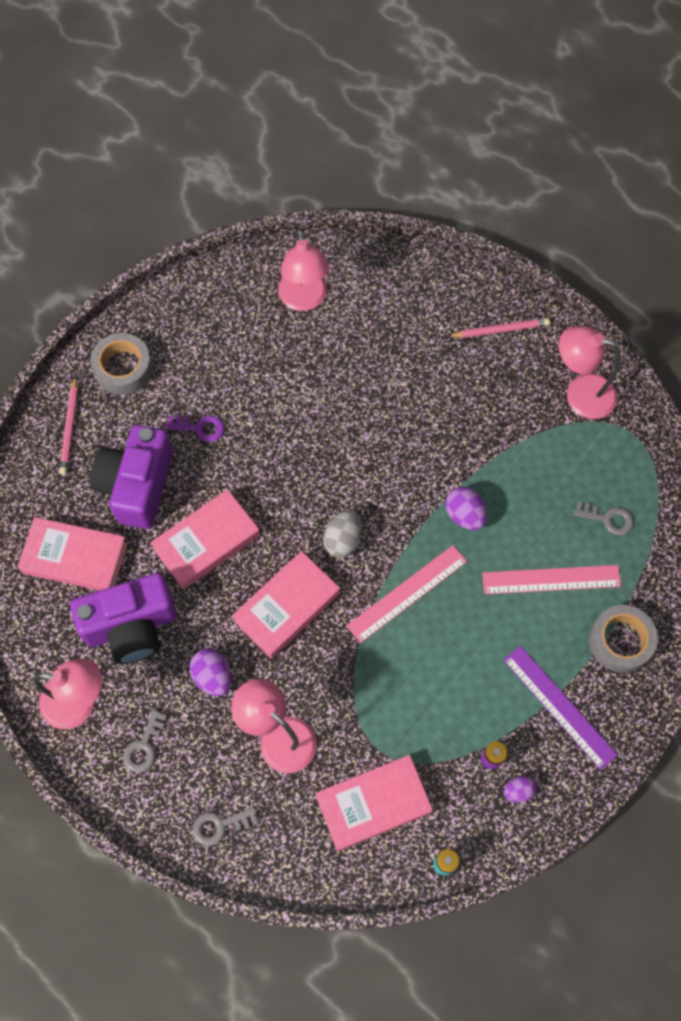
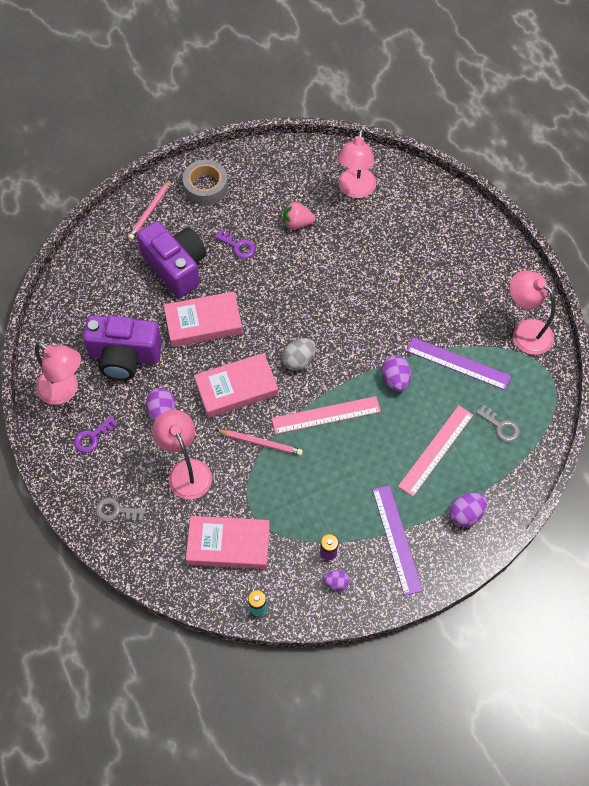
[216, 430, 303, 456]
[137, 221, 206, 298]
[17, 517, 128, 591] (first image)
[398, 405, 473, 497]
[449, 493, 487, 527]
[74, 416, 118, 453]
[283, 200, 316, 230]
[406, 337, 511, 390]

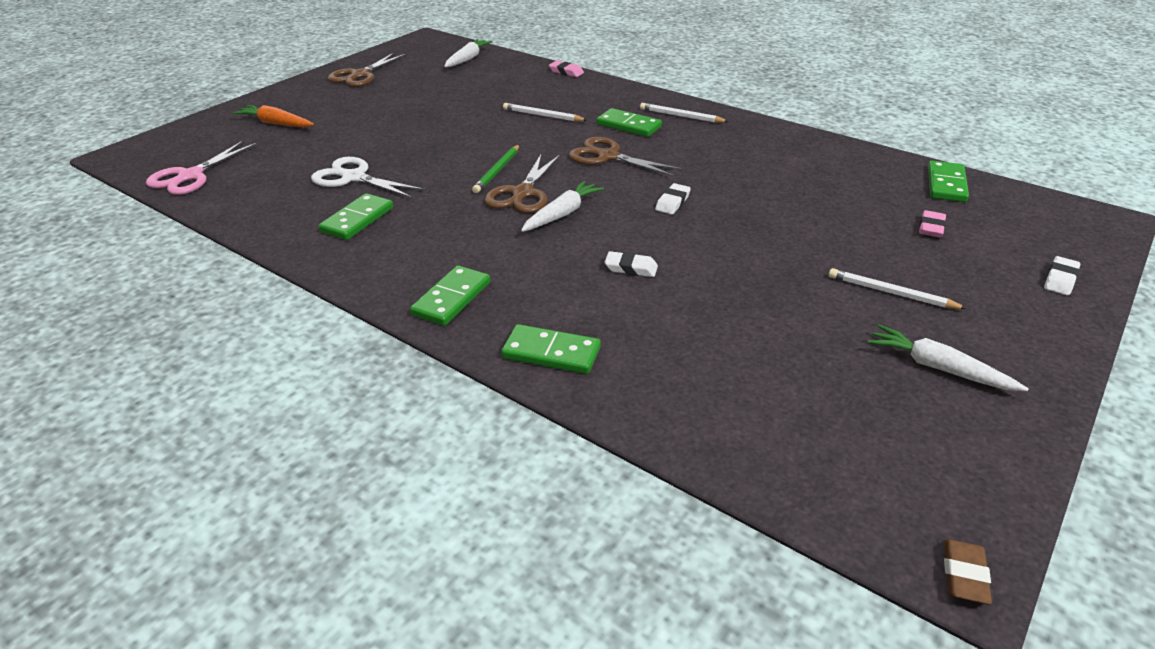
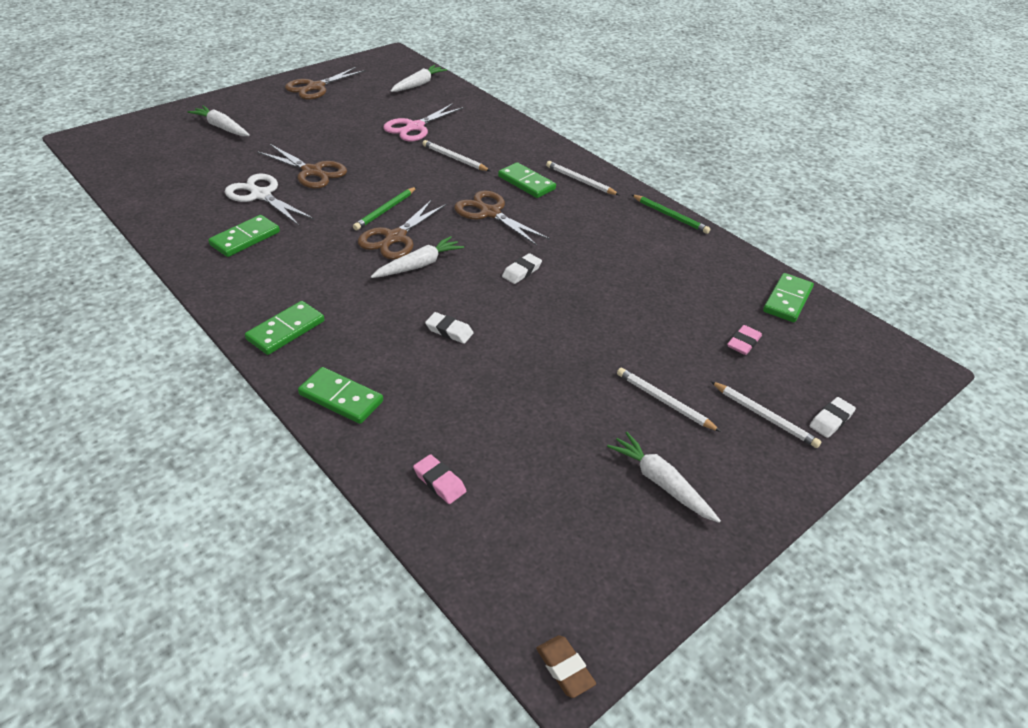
[413, 454, 466, 504]
[188, 105, 250, 136]
[383, 103, 464, 142]
[536, 635, 596, 698]
[257, 144, 347, 188]
[631, 194, 711, 234]
[711, 381, 822, 448]

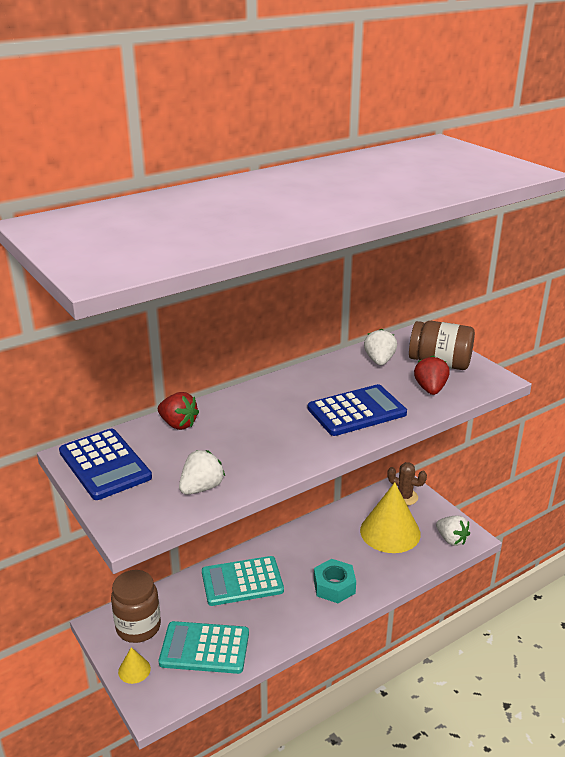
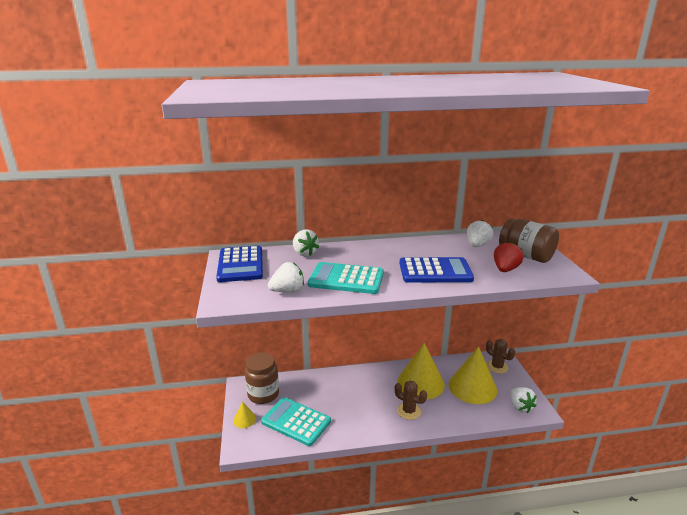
[293, 229, 319, 256]
[307, 262, 384, 294]
[395, 381, 427, 420]
[397, 343, 445, 400]

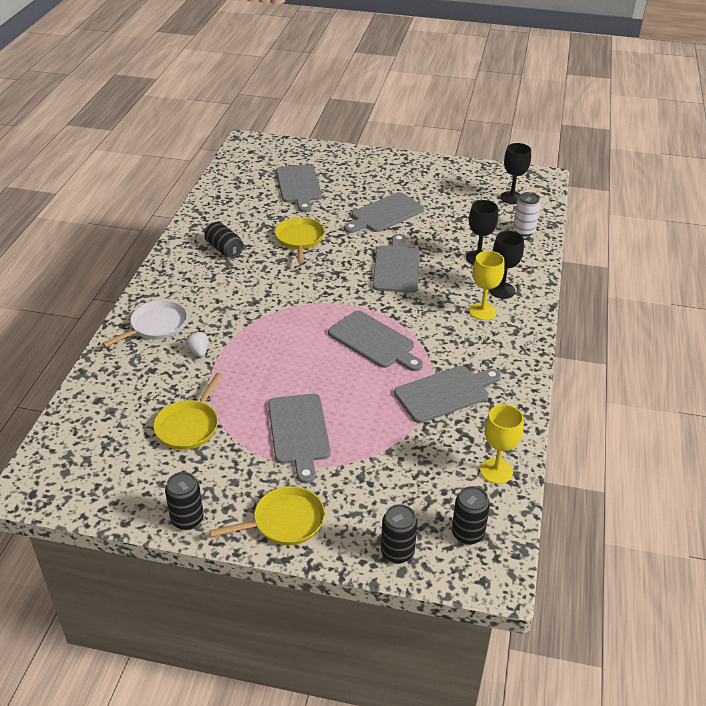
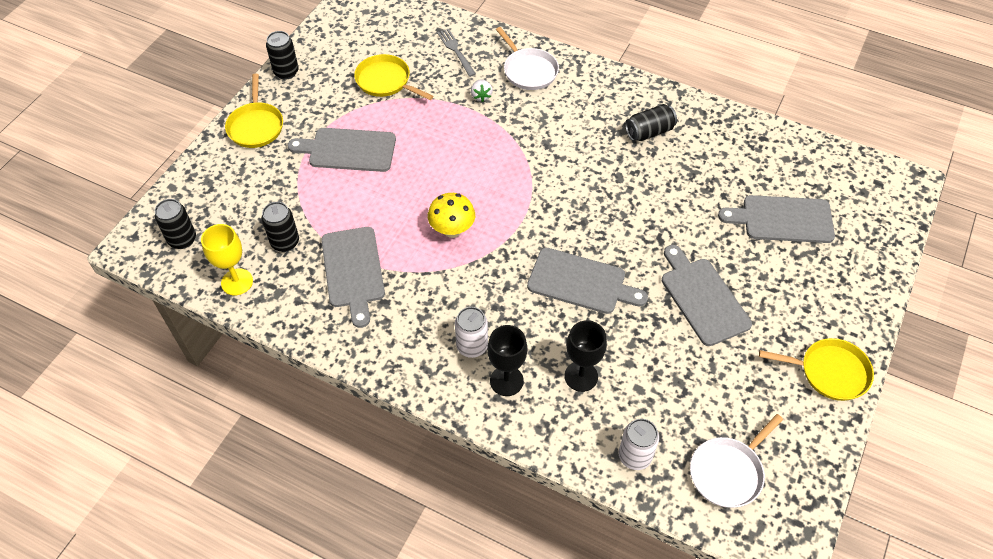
[690, 414, 783, 508]
[759, 338, 874, 401]
[455, 307, 488, 358]
[428, 193, 475, 238]
[471, 79, 493, 102]
[262, 202, 299, 252]
[437, 29, 476, 77]

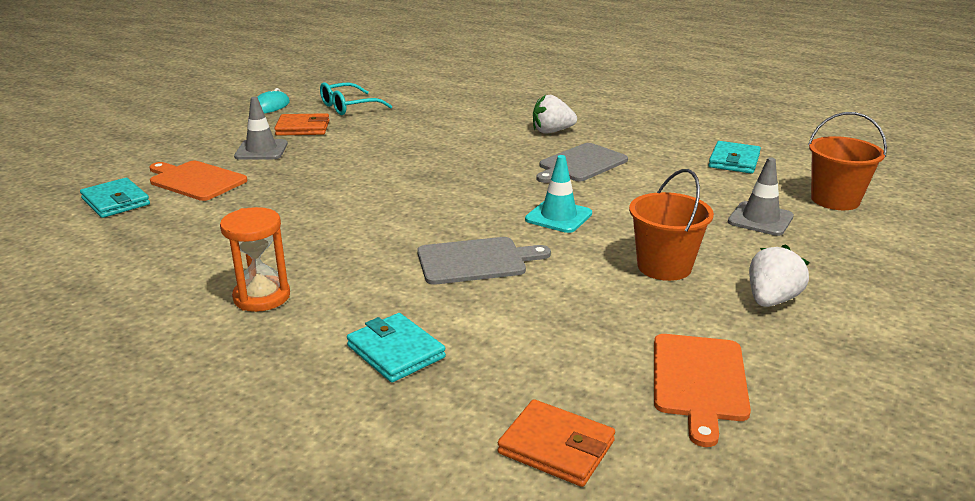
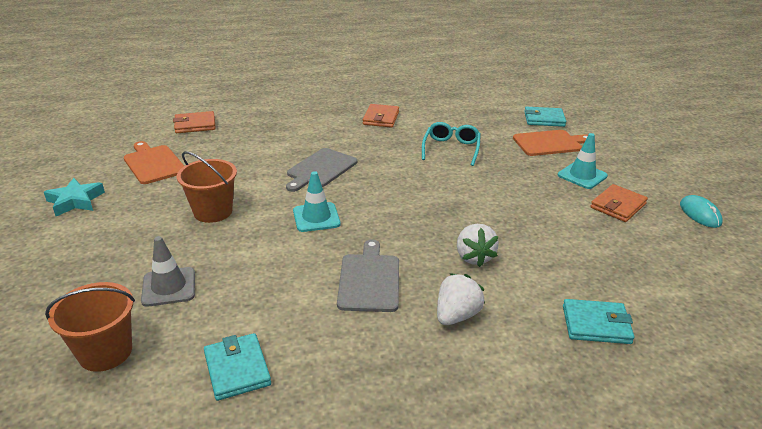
[422, 122, 481, 166]
[558, 133, 608, 189]
[363, 104, 399, 128]
[457, 224, 499, 267]
[563, 299, 634, 344]
[44, 178, 105, 216]

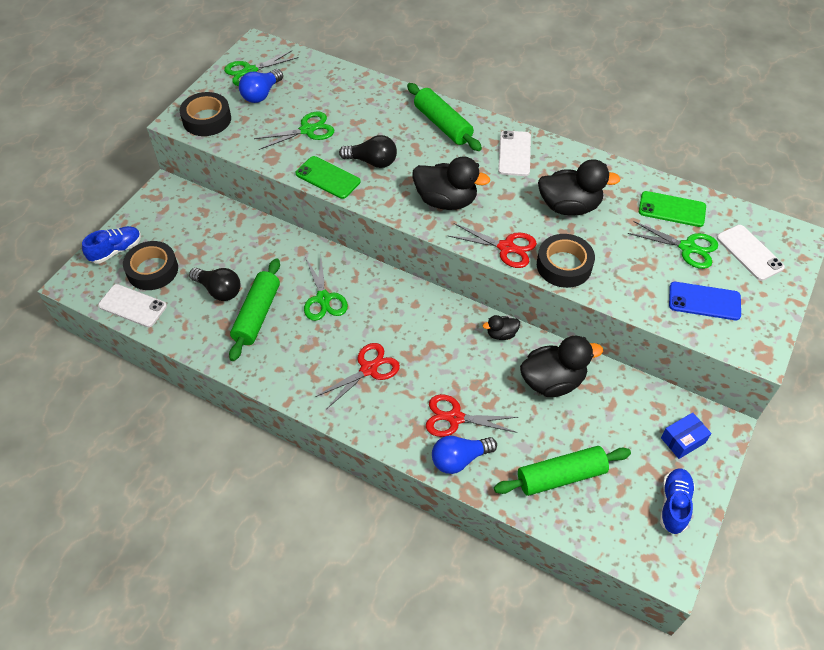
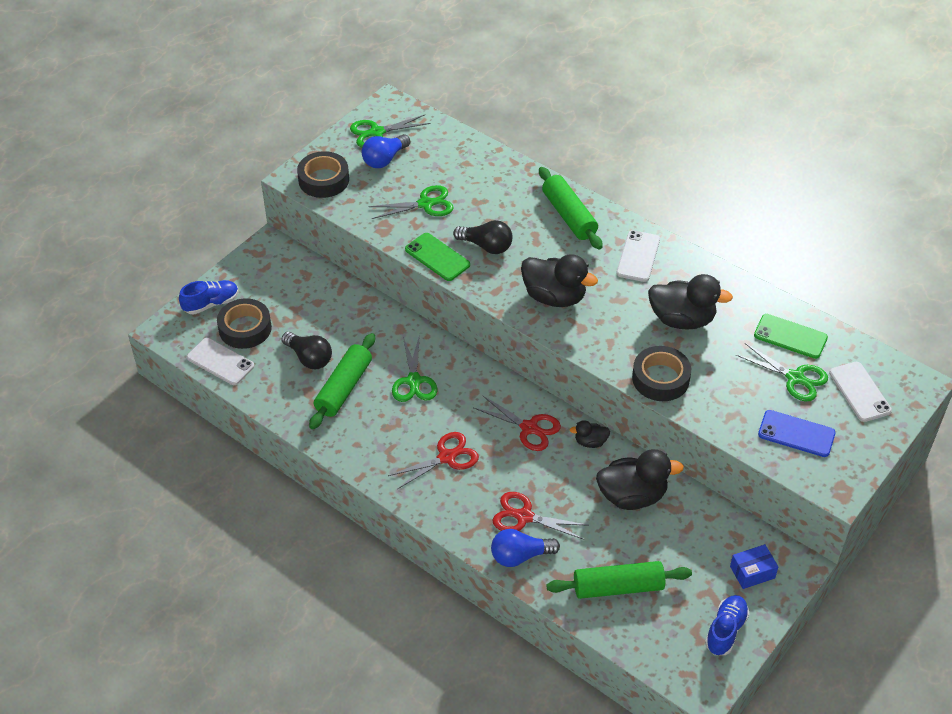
[473, 395, 561, 451]

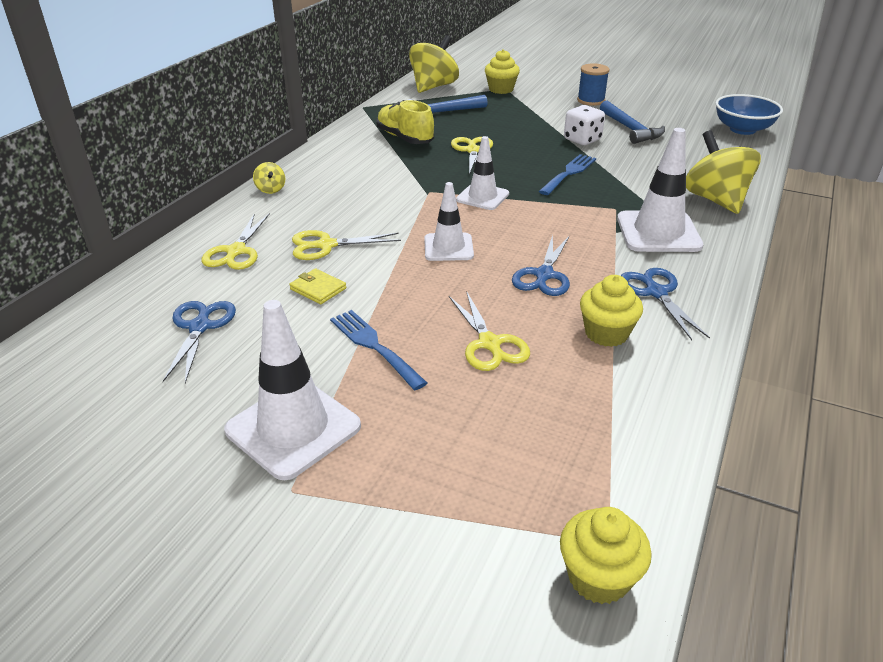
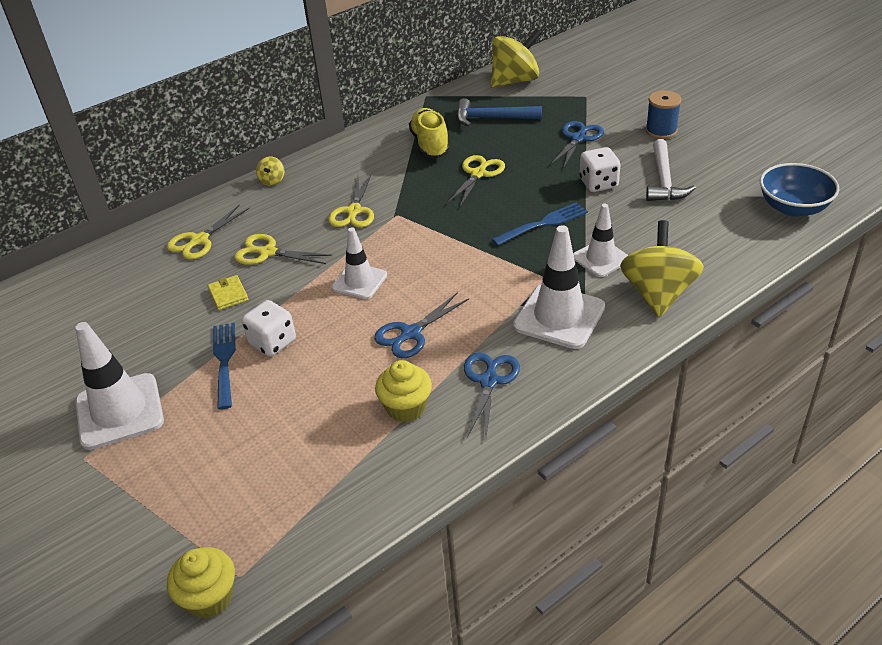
[485, 49, 520, 94] (first image)
[646, 139, 696, 201]
[573, 204, 628, 277]
[328, 173, 374, 228]
[550, 121, 604, 169]
[242, 300, 296, 356]

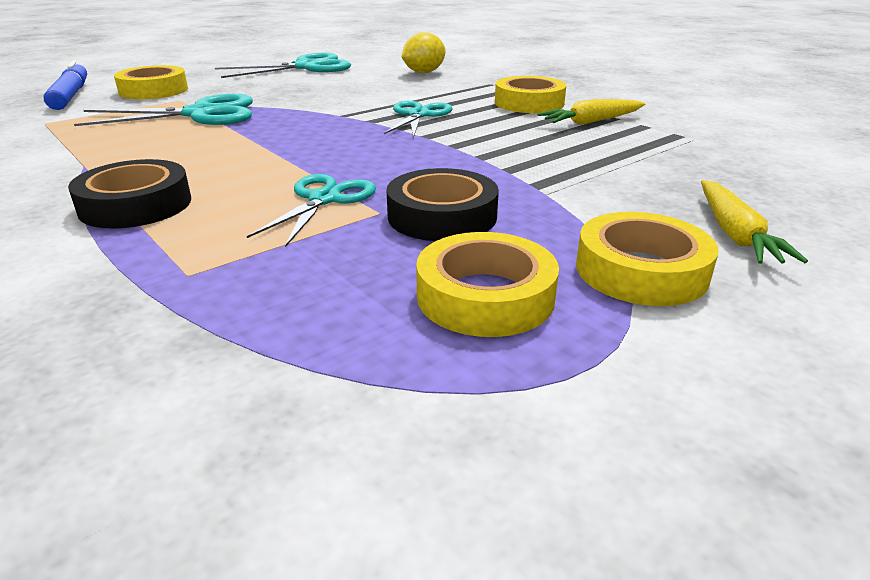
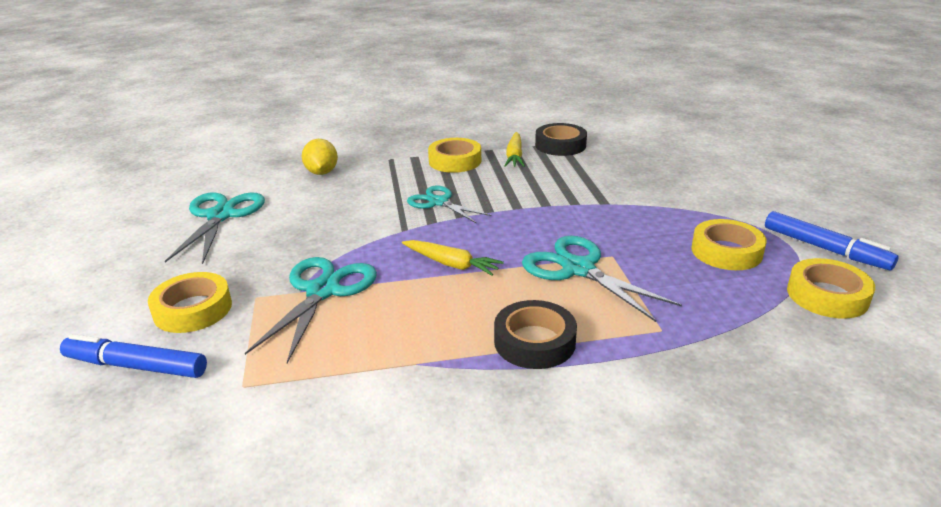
[535, 123, 587, 156]
[522, 236, 682, 322]
[402, 240, 504, 276]
[787, 258, 875, 319]
[765, 211, 898, 270]

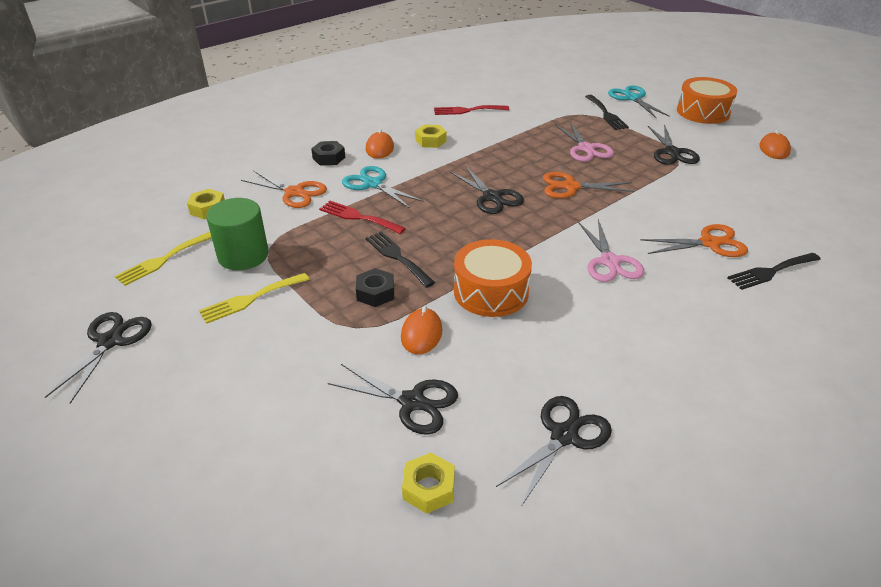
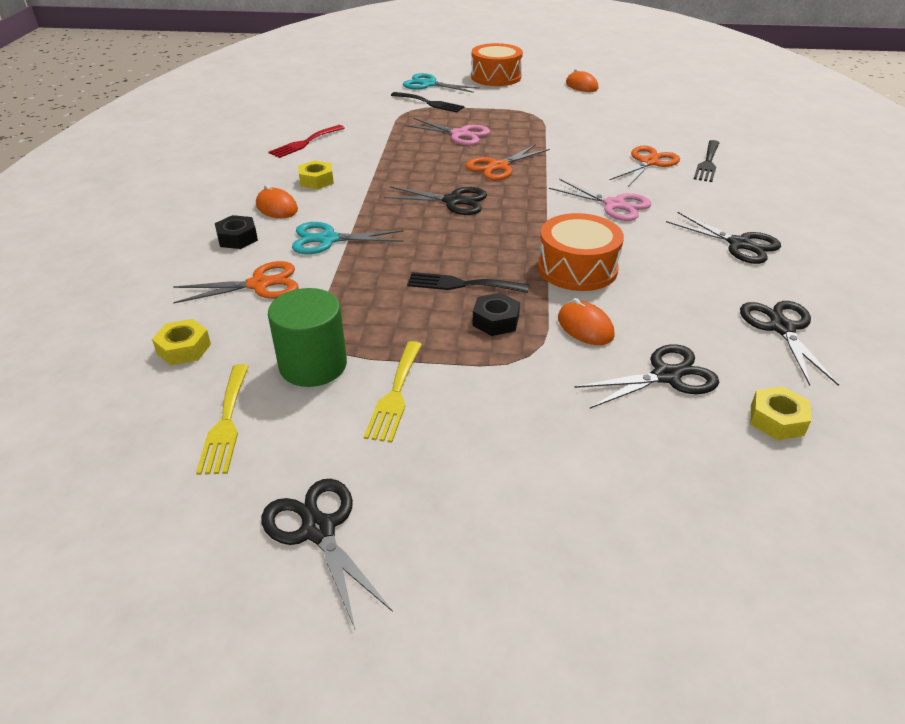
[666, 212, 781, 264]
[319, 201, 406, 234] (first image)

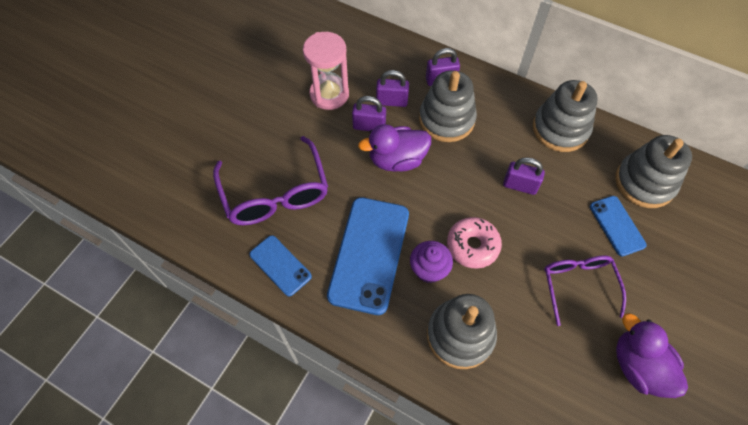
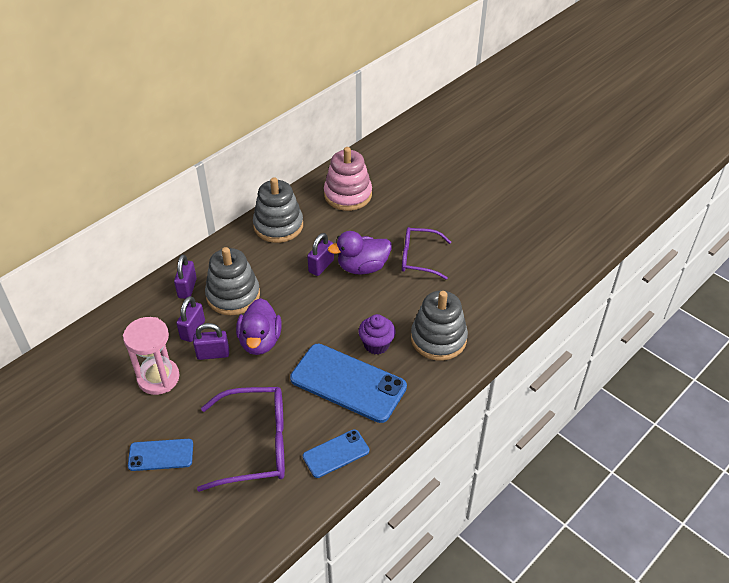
[193, 323, 229, 360]
[324, 147, 372, 211]
[128, 439, 193, 471]
[447, 217, 502, 269] (first image)
[328, 231, 392, 275]

